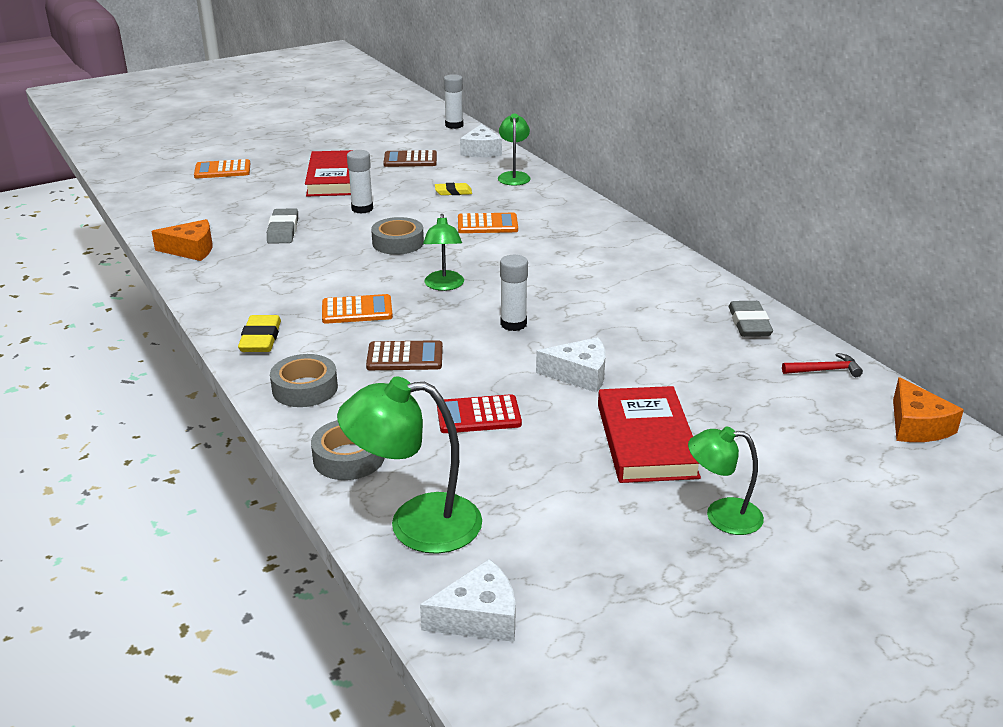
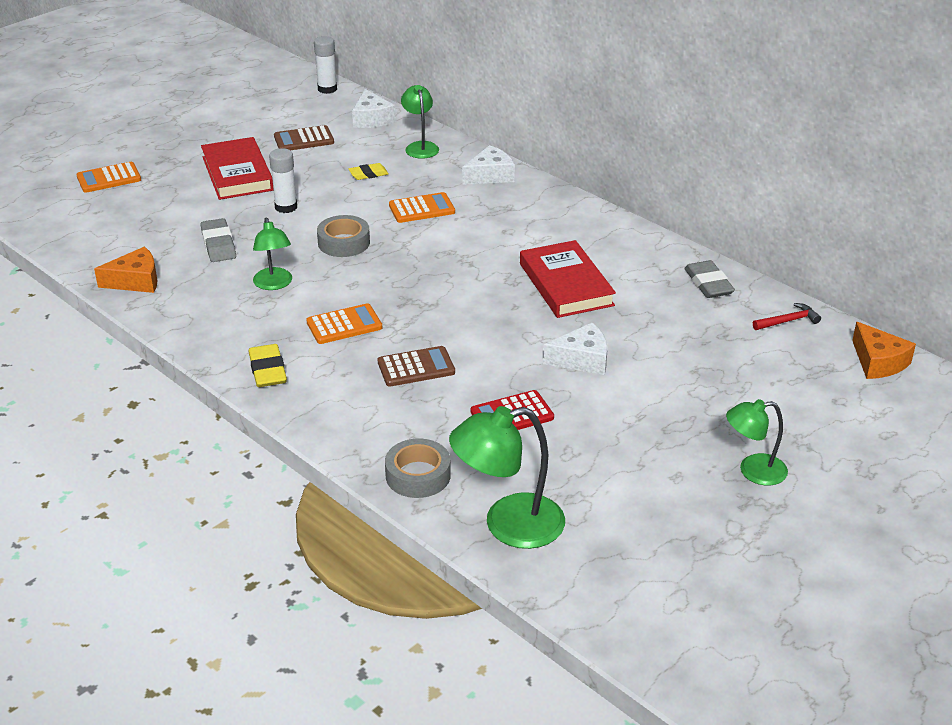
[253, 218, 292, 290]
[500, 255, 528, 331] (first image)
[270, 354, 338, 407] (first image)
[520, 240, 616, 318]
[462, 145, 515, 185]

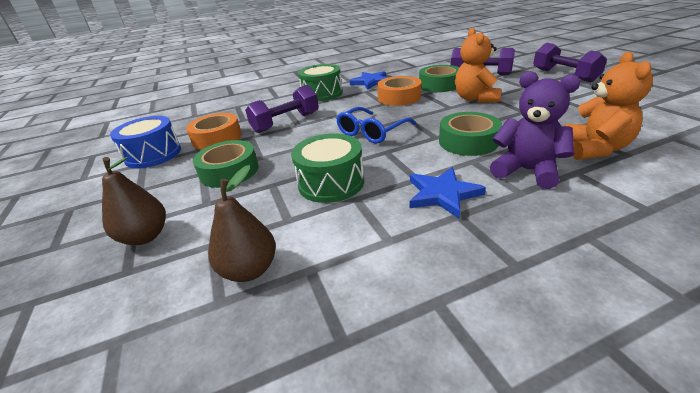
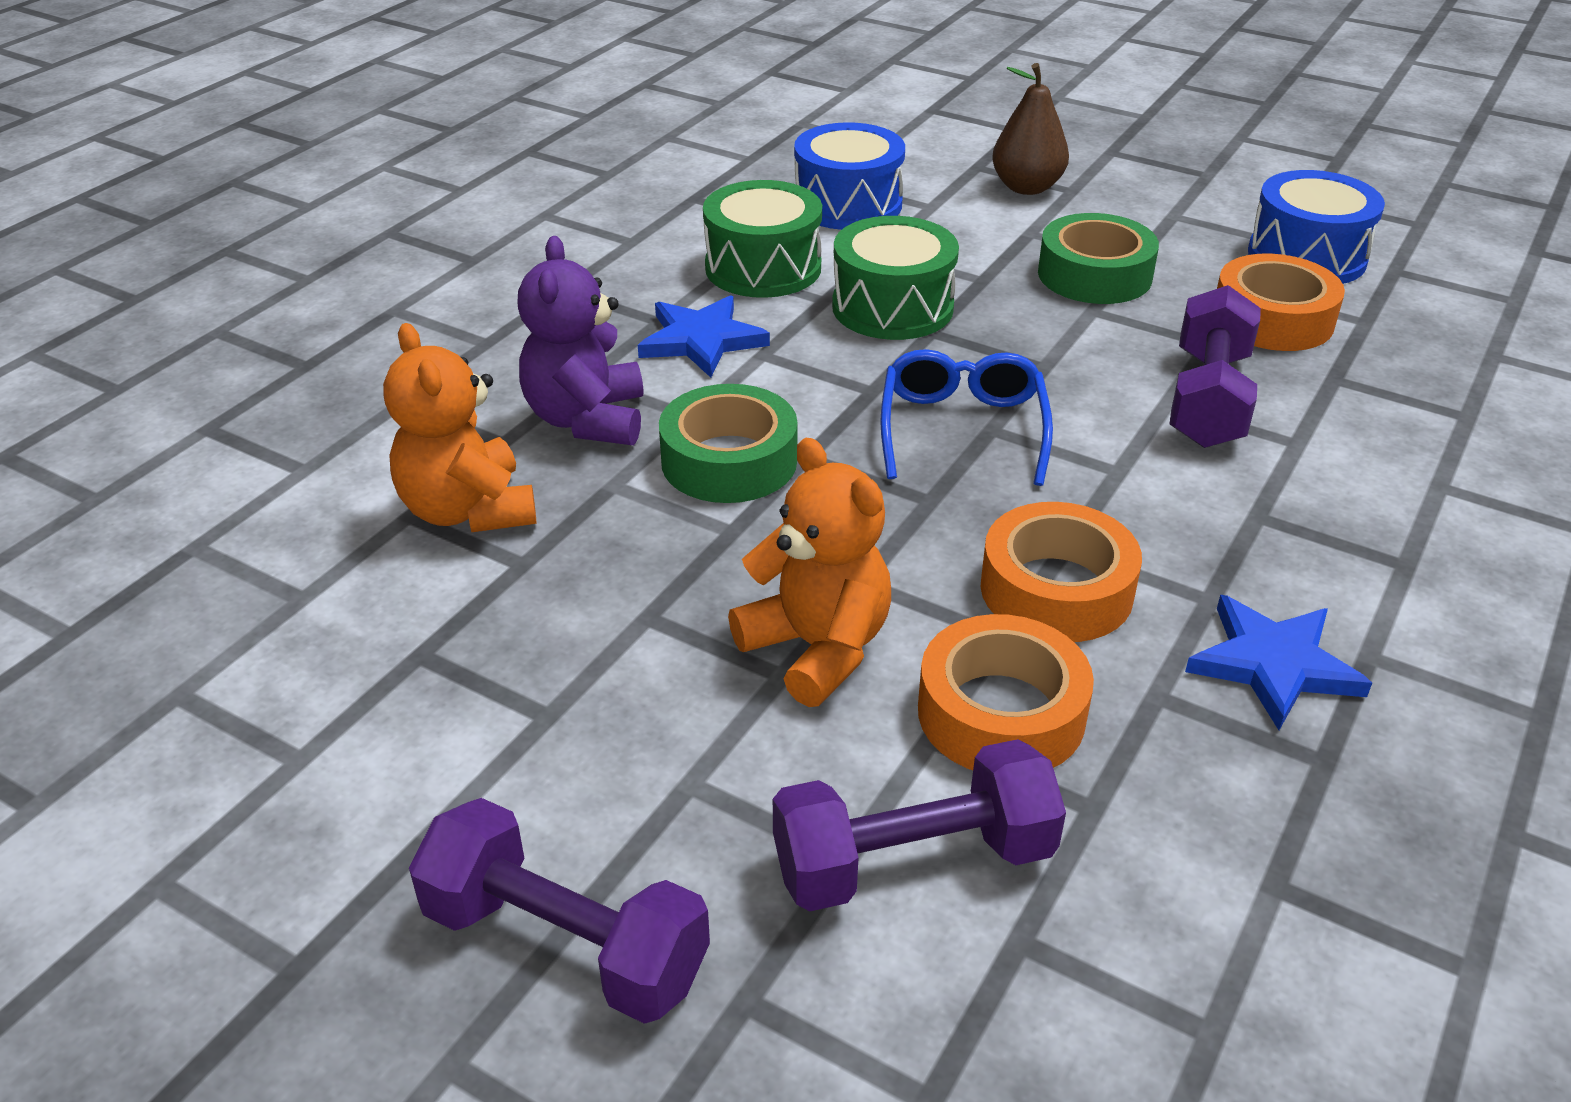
[703, 180, 822, 298]
[918, 614, 1094, 770]
[518, 236, 643, 445]
[794, 122, 905, 230]

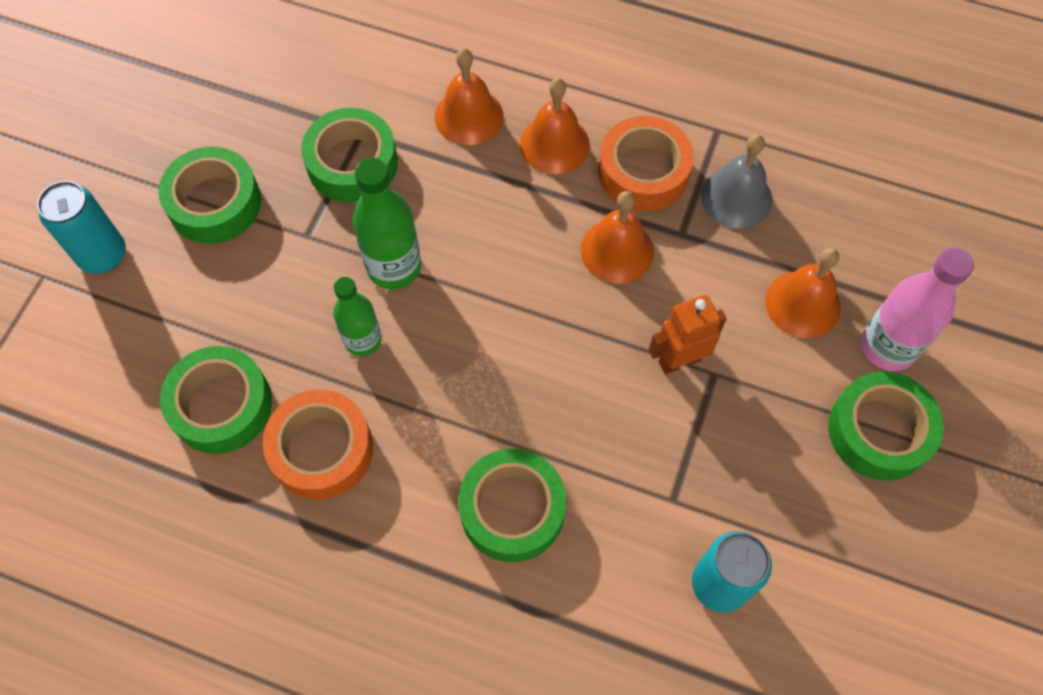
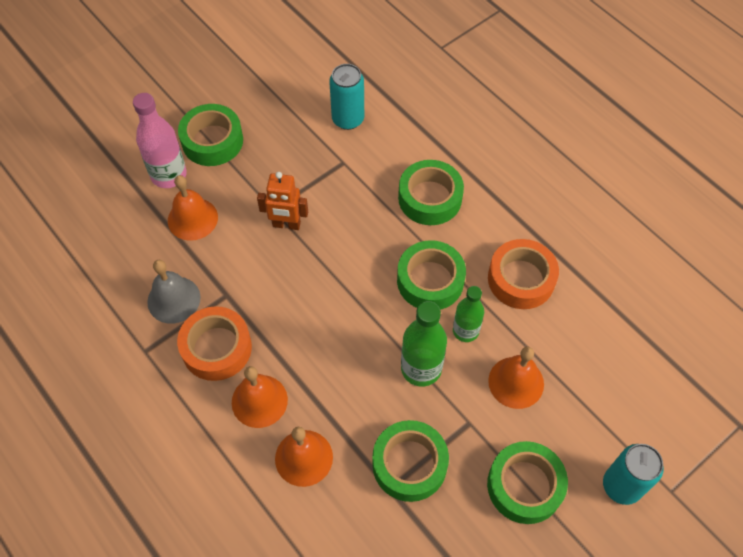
[488, 347, 544, 409]
[397, 240, 466, 310]

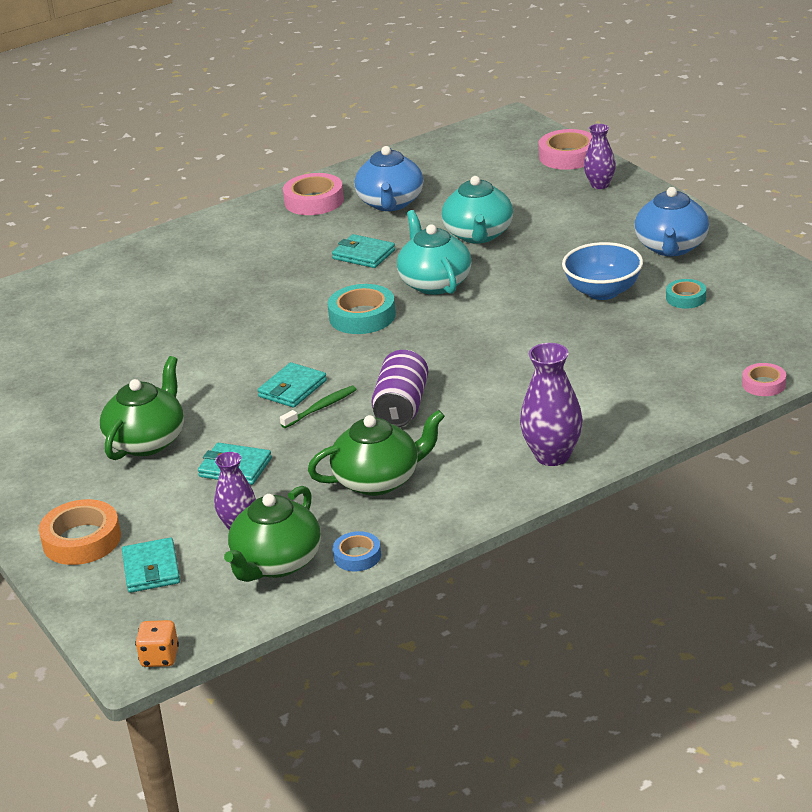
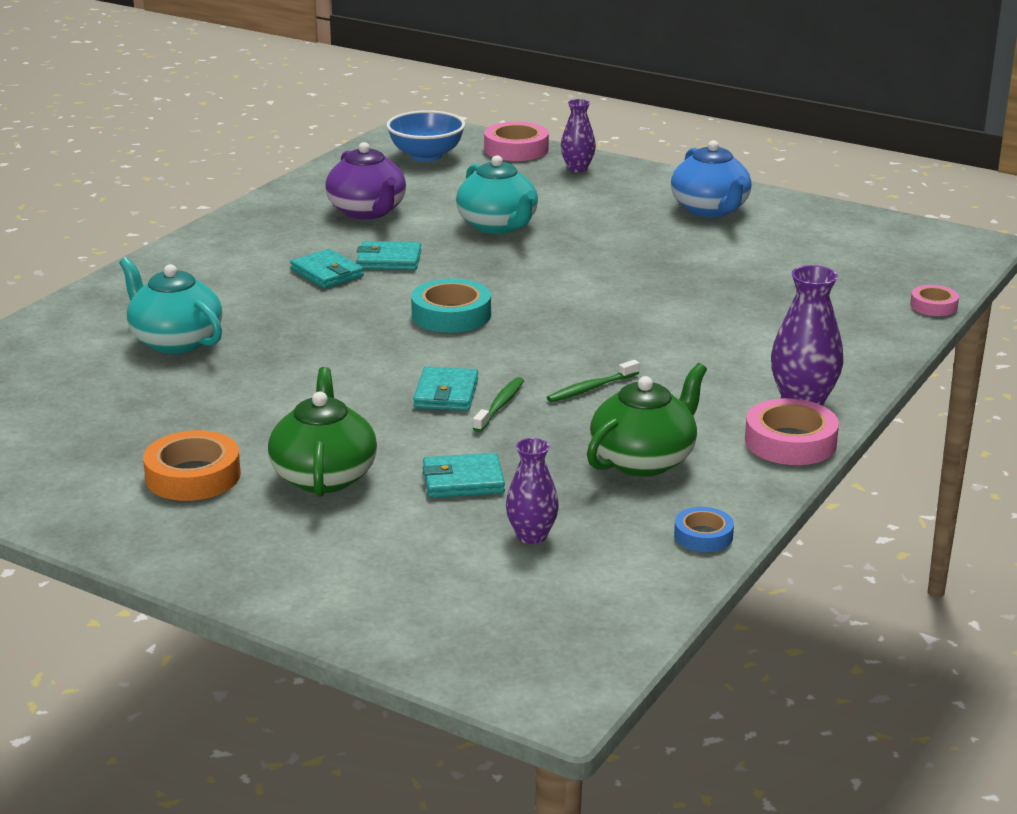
[325, 142, 406, 219]
[745, 398, 839, 465]
[119, 257, 223, 354]
[386, 110, 465, 162]
[666, 279, 706, 309] (first image)
[547, 360, 640, 402]
[224, 486, 321, 582] (first image)
[143, 430, 241, 501]
[290, 249, 364, 288]
[135, 620, 179, 667] (first image)

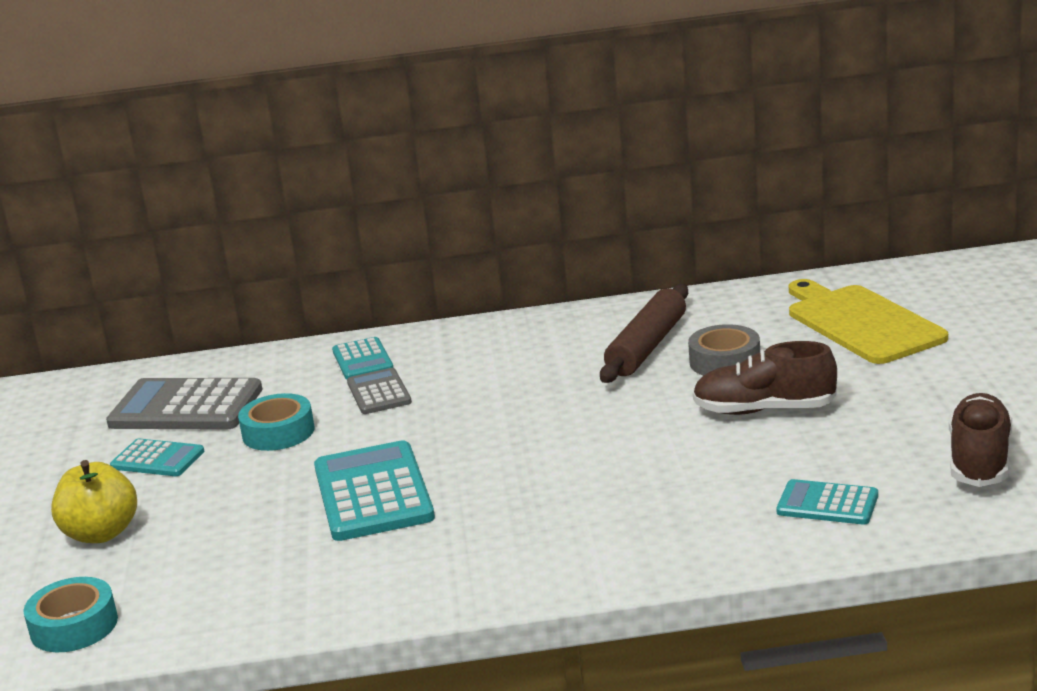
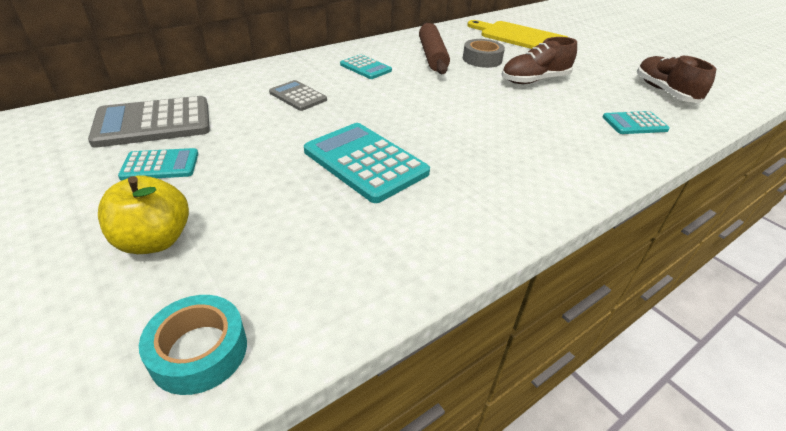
[340, 54, 392, 79]
[238, 393, 315, 451] (first image)

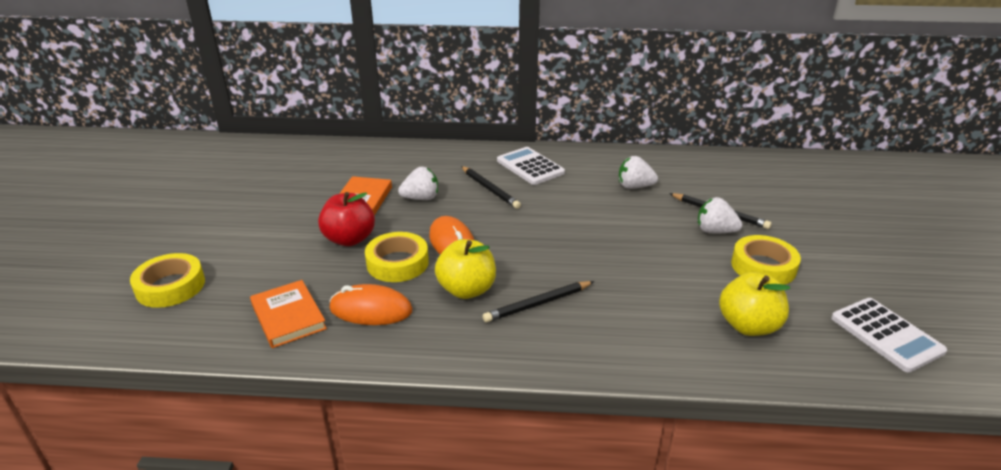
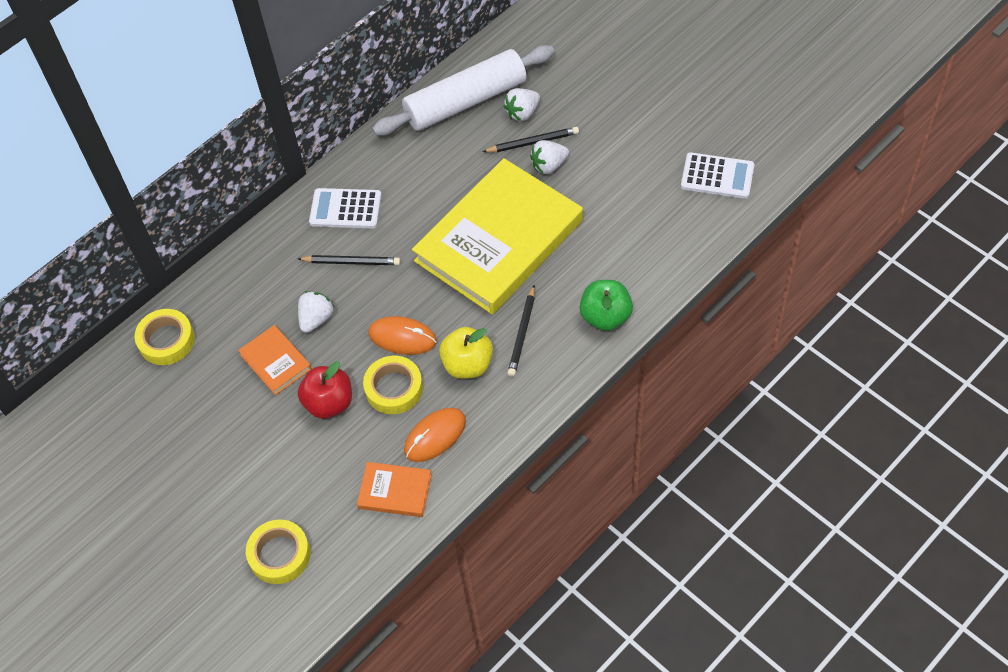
[504, 88, 540, 121]
[135, 309, 195, 365]
[719, 272, 790, 336] (first image)
[372, 45, 554, 136]
[412, 158, 583, 315]
[580, 280, 633, 331]

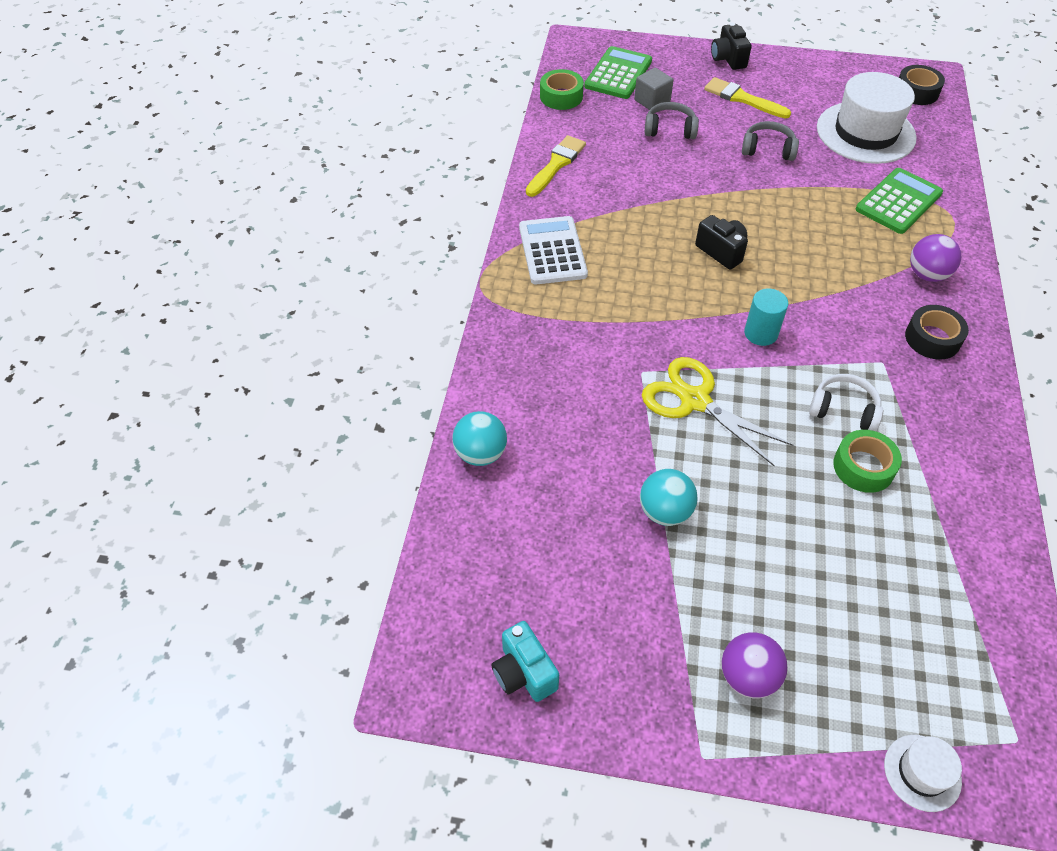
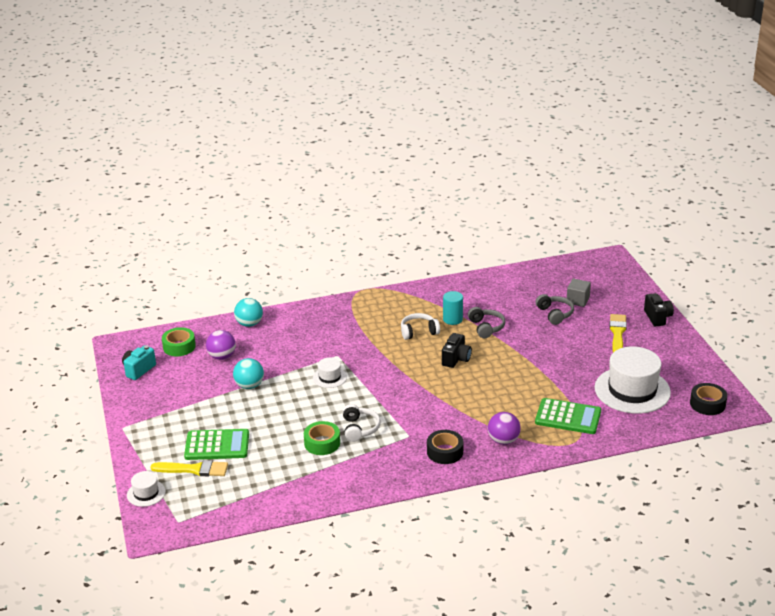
[644, 293, 674, 326]
[184, 429, 249, 460]
[162, 327, 196, 356]
[468, 307, 505, 338]
[151, 460, 228, 477]
[519, 216, 588, 285] (first image)
[443, 291, 463, 325]
[313, 358, 347, 388]
[206, 330, 236, 360]
[401, 313, 440, 340]

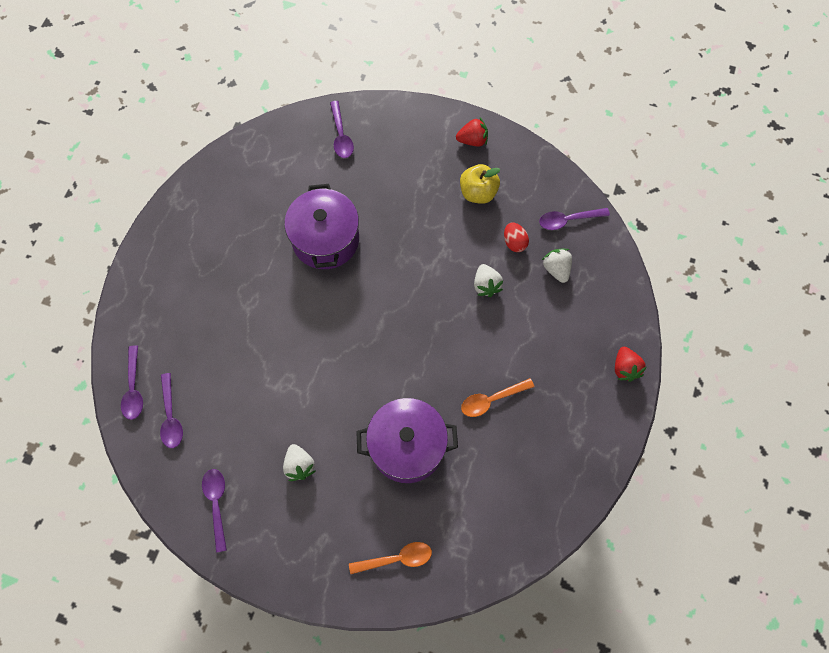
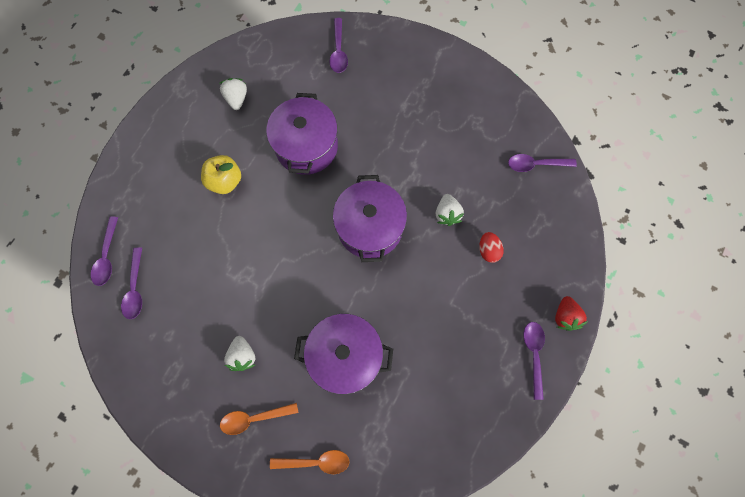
[456, 118, 488, 147] (first image)
[201, 155, 241, 194]
[479, 232, 504, 263]
[220, 78, 247, 110]
[220, 403, 298, 435]
[523, 322, 545, 400]
[333, 175, 407, 262]

